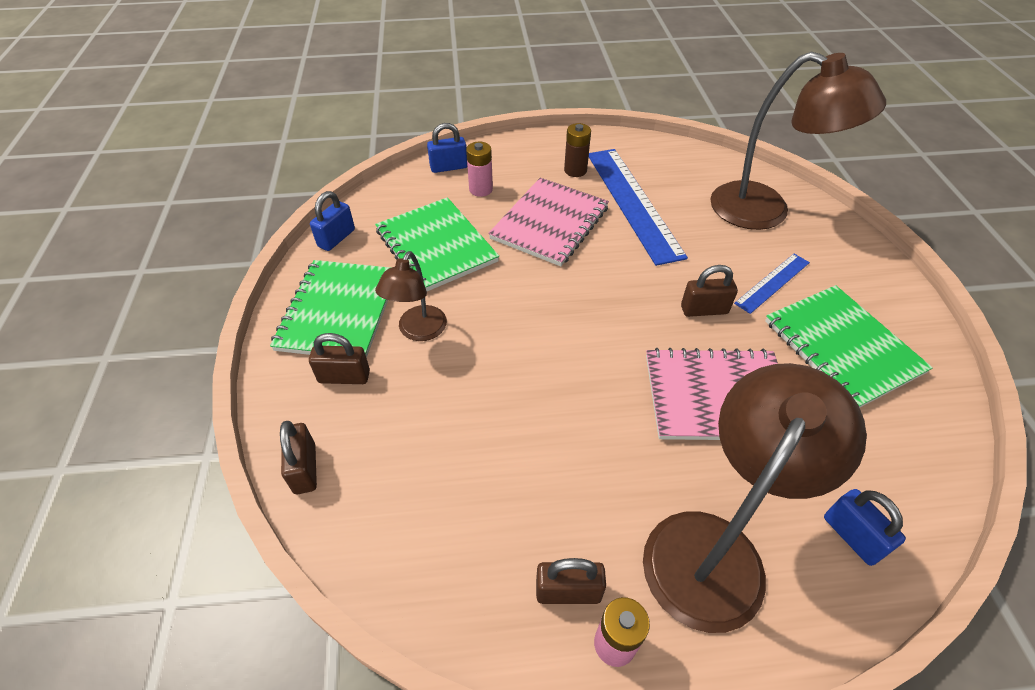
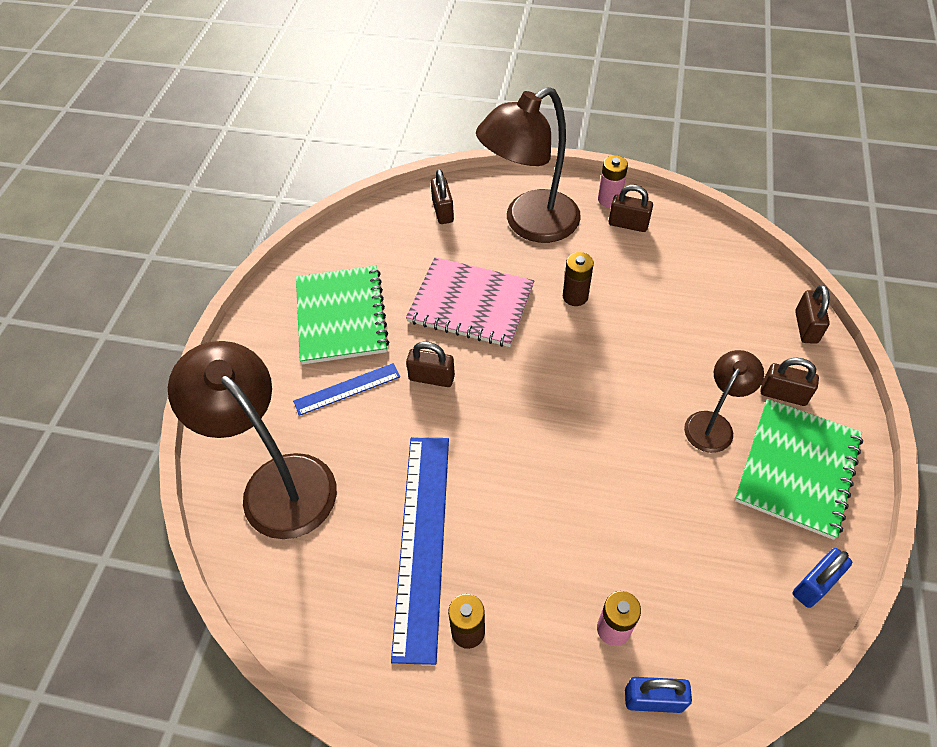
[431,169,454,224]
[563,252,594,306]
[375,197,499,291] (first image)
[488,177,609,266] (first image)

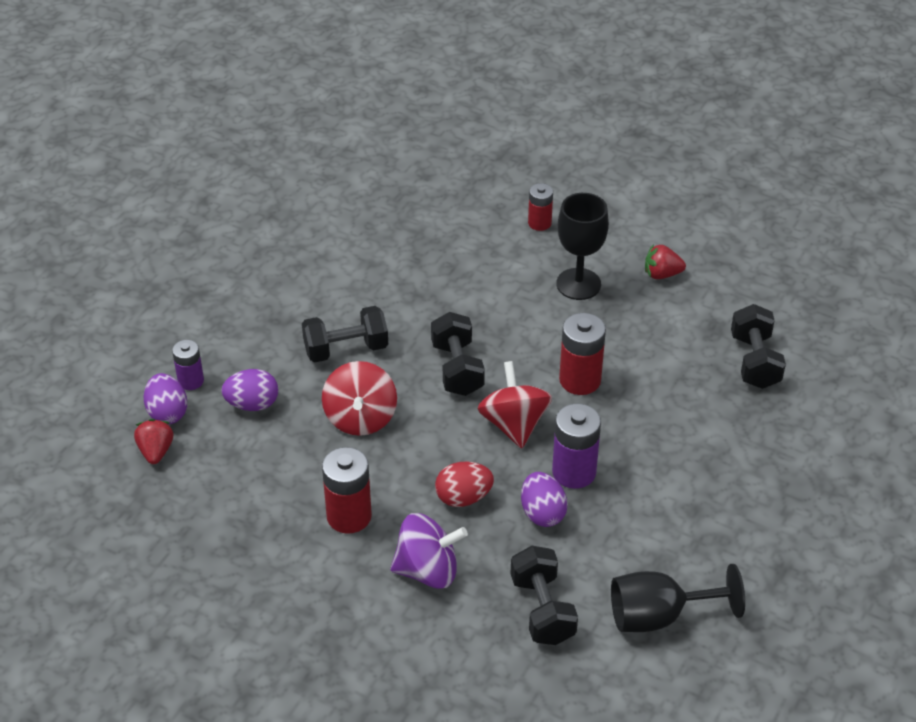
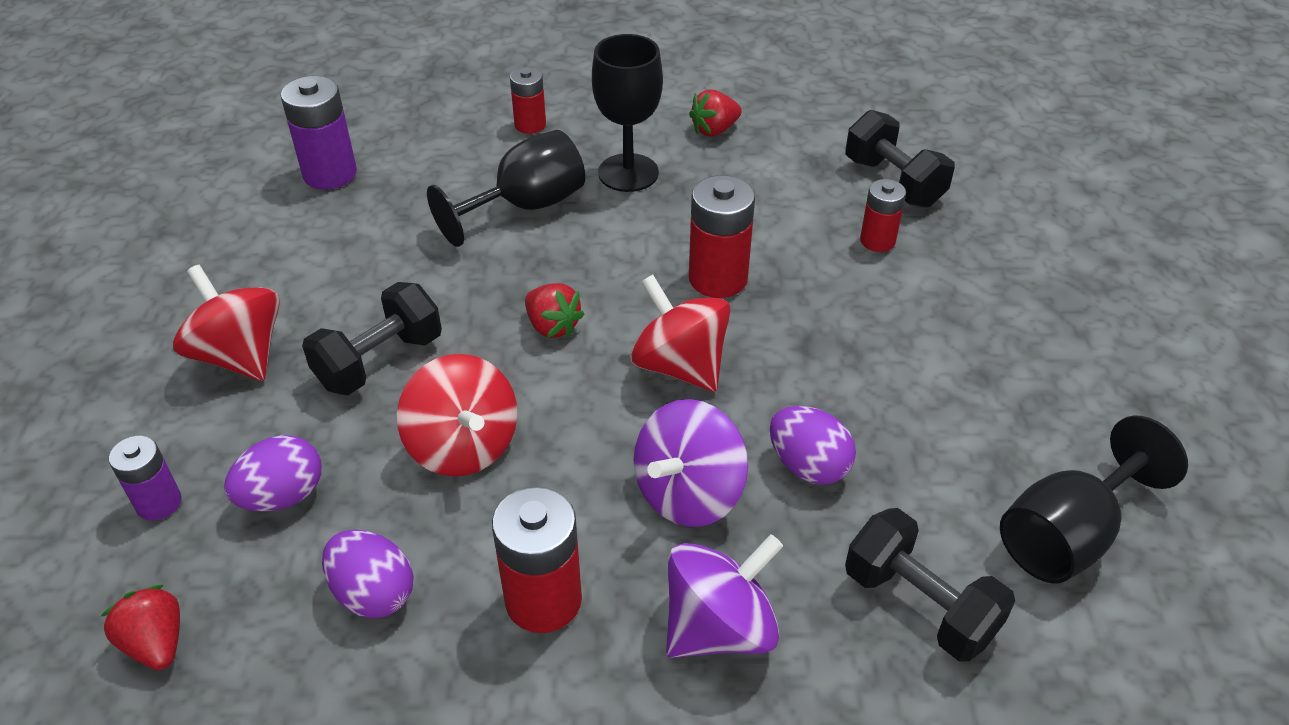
[173,265,280,381]
[281,76,357,189]
[322,530,413,618]
[427,130,585,247]
[525,283,584,338]
[634,399,748,527]
[860,179,906,252]

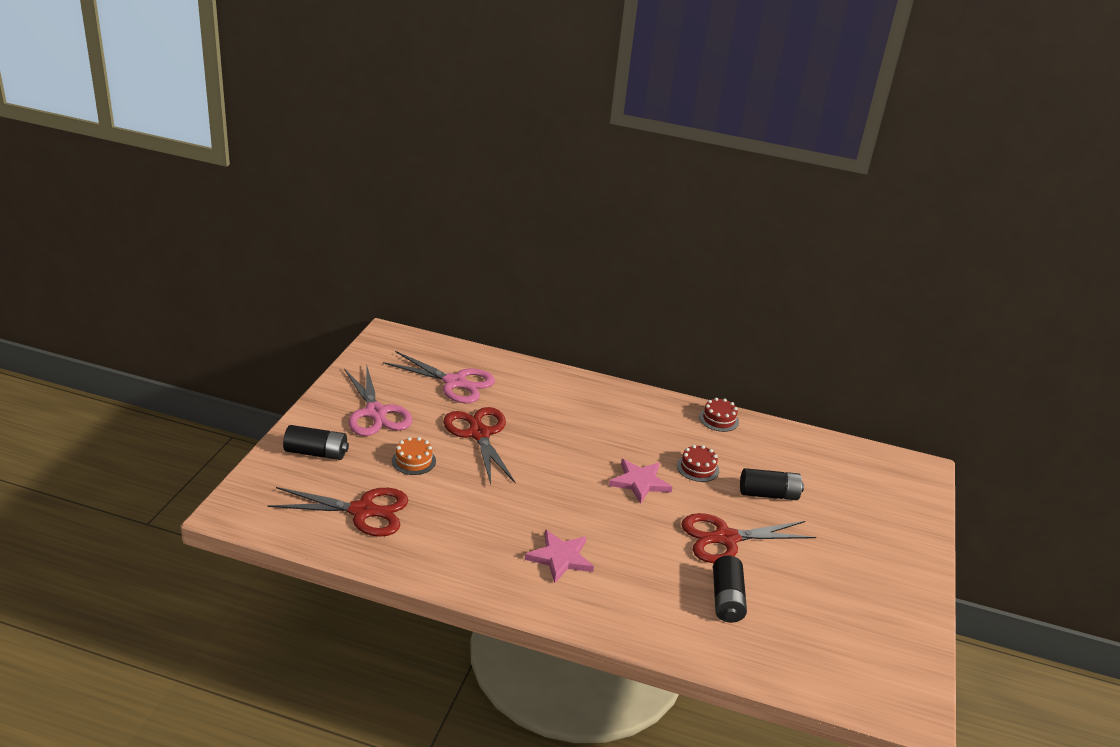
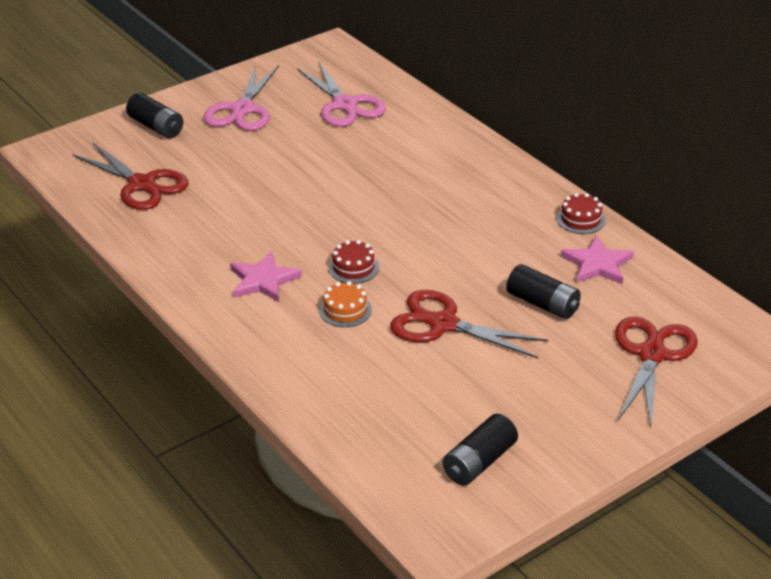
[319,281,372,327]
[328,240,379,284]
[443,414,518,485]
[561,236,634,284]
[615,316,698,427]

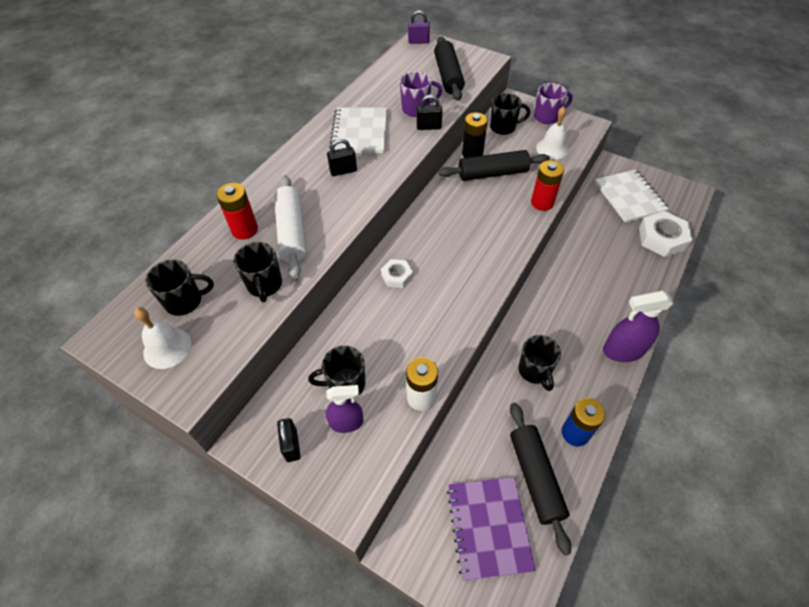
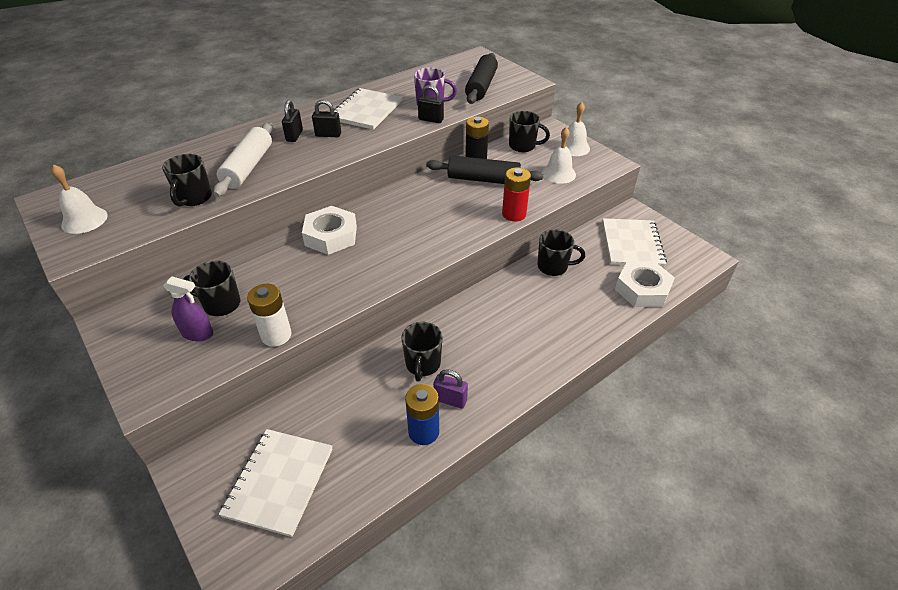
[219,429,333,537]
[282,100,303,142]
[302,206,357,255]
[433,369,468,409]
[537,229,585,276]
[558,102,590,156]
[216,183,258,240] (first image)
[510,403,571,555] (first image)
[603,291,674,362] (first image)

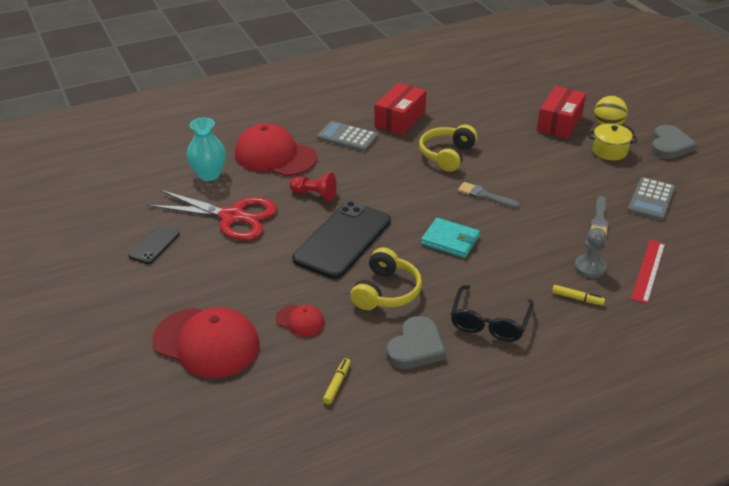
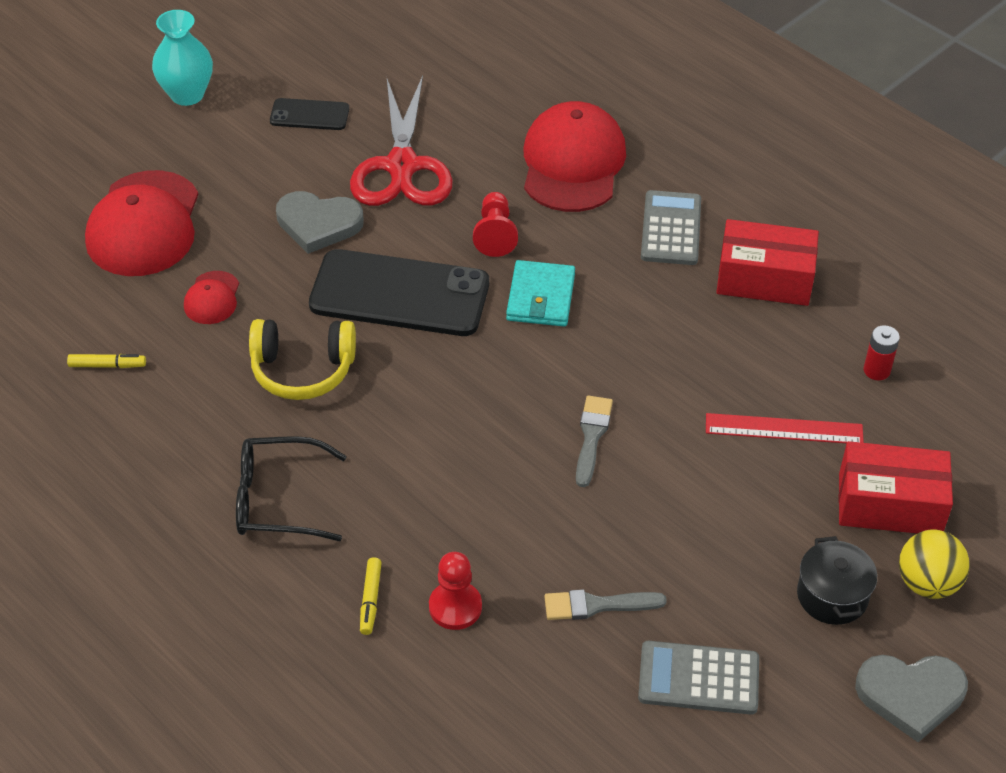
[152,10,213,106]
[276,191,364,254]
[429,552,482,630]
[506,260,575,327]
[706,413,864,443]
[797,536,877,625]
[864,325,900,381]
[419,125,478,172] (first image)

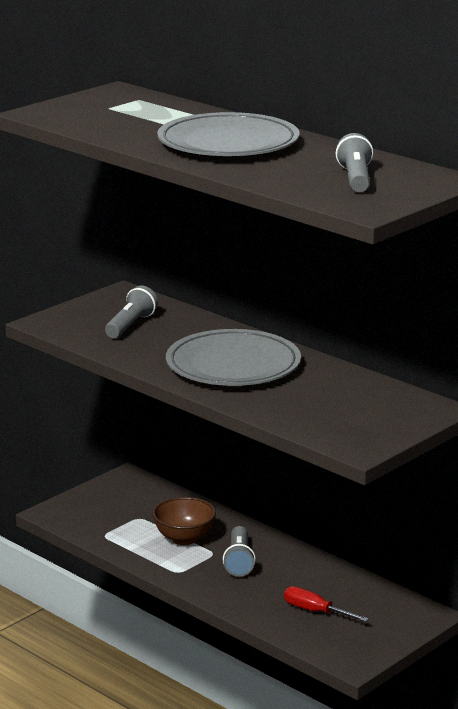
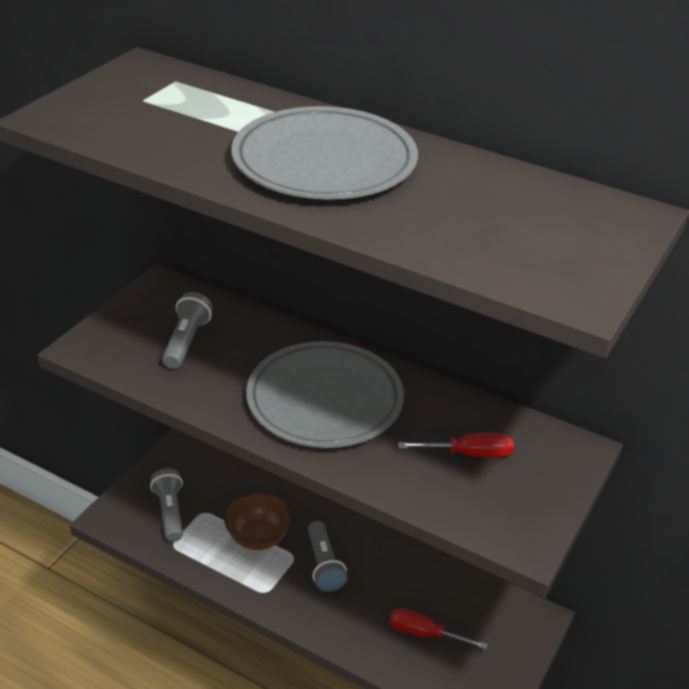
[150,468,183,542]
[398,433,514,457]

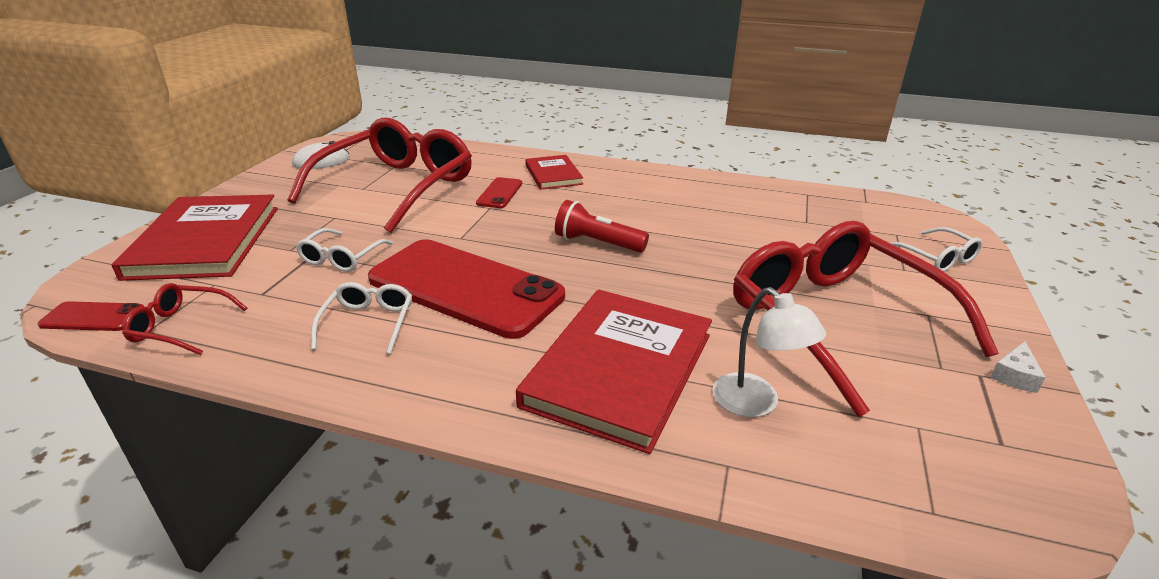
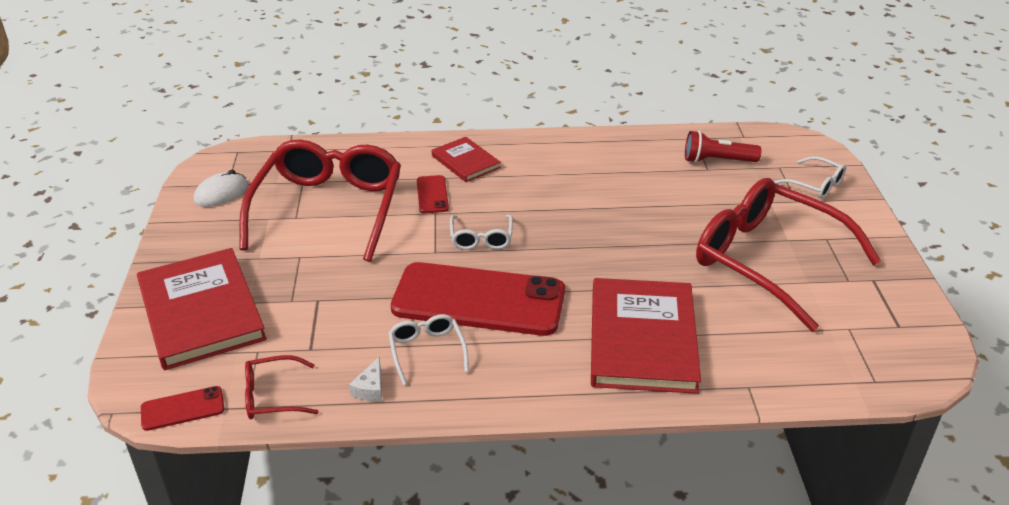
[349,357,382,401]
[450,215,513,250]
[685,131,761,163]
[712,287,826,417] (first image)

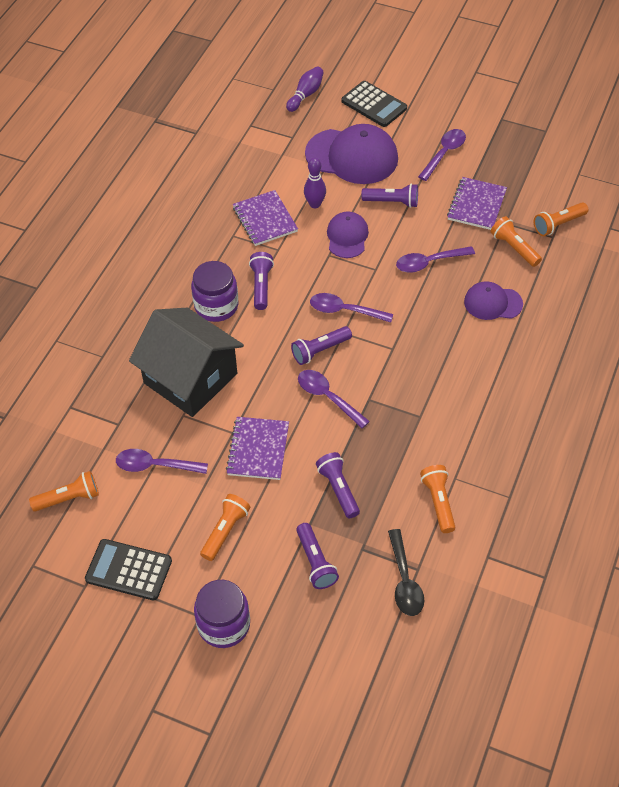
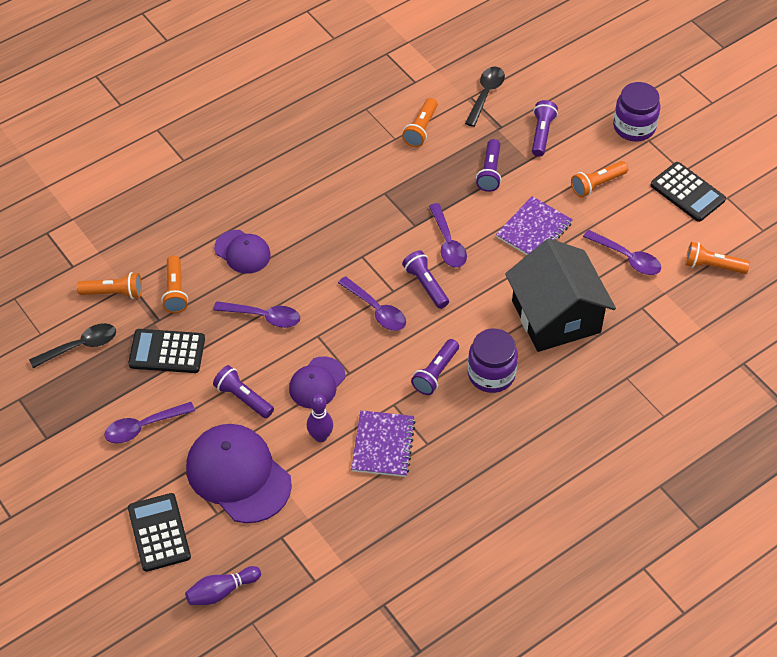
[29,323,116,368]
[128,329,205,373]
[402,250,449,309]

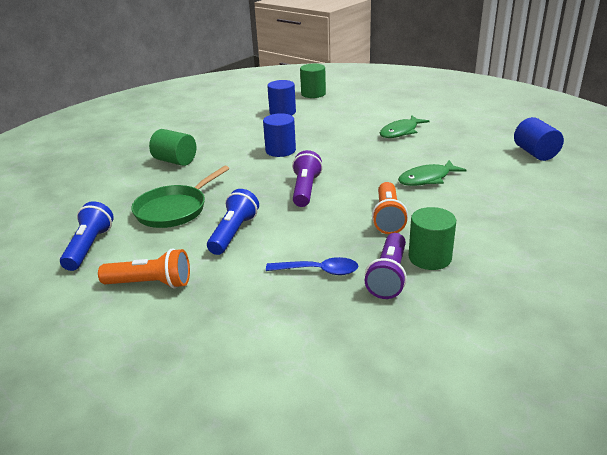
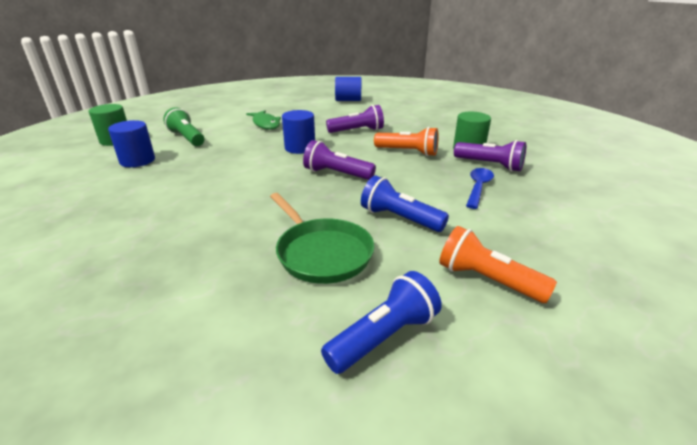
[163,107,204,146]
[282,110,315,154]
[321,271,442,374]
[326,105,384,133]
[439,226,557,303]
[149,129,196,166] (first image)

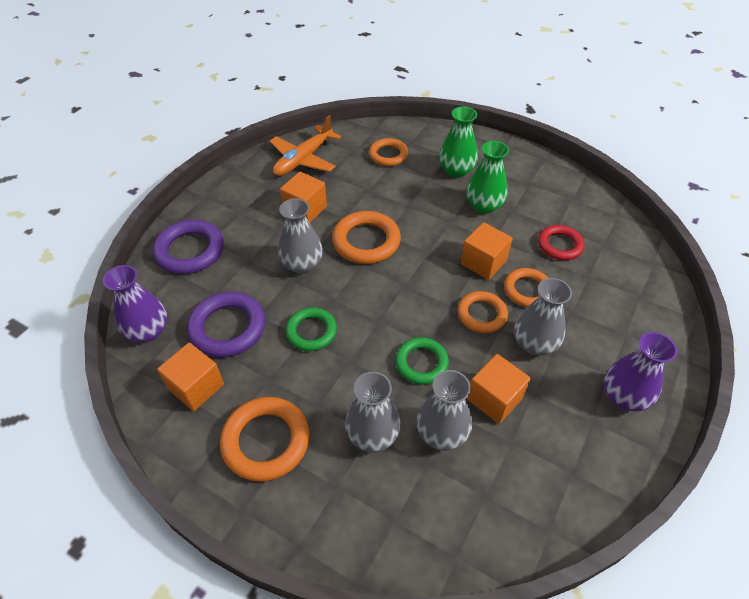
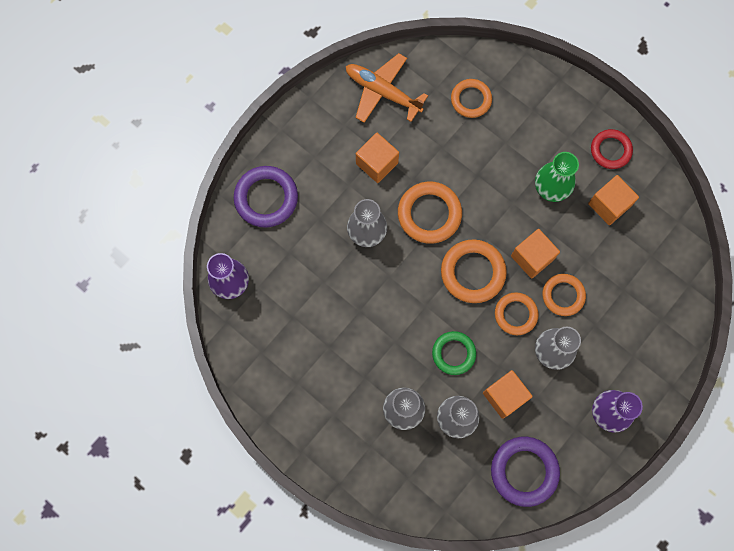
[346,53,428,123]
[441,240,507,303]
[491,437,560,507]
[588,175,639,225]
[591,129,633,169]
[286,307,337,351] (first image)
[439,106,478,178] (first image)

